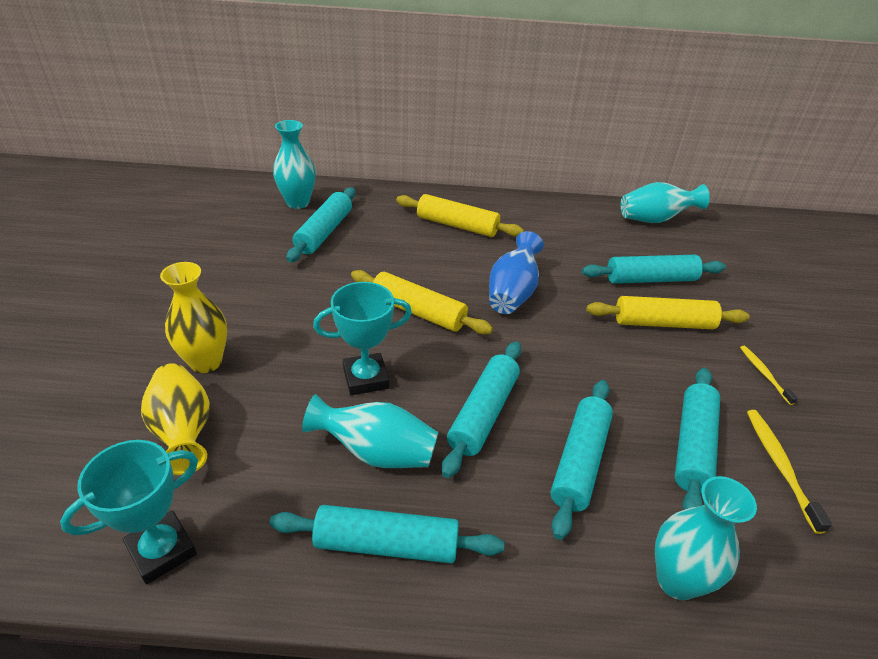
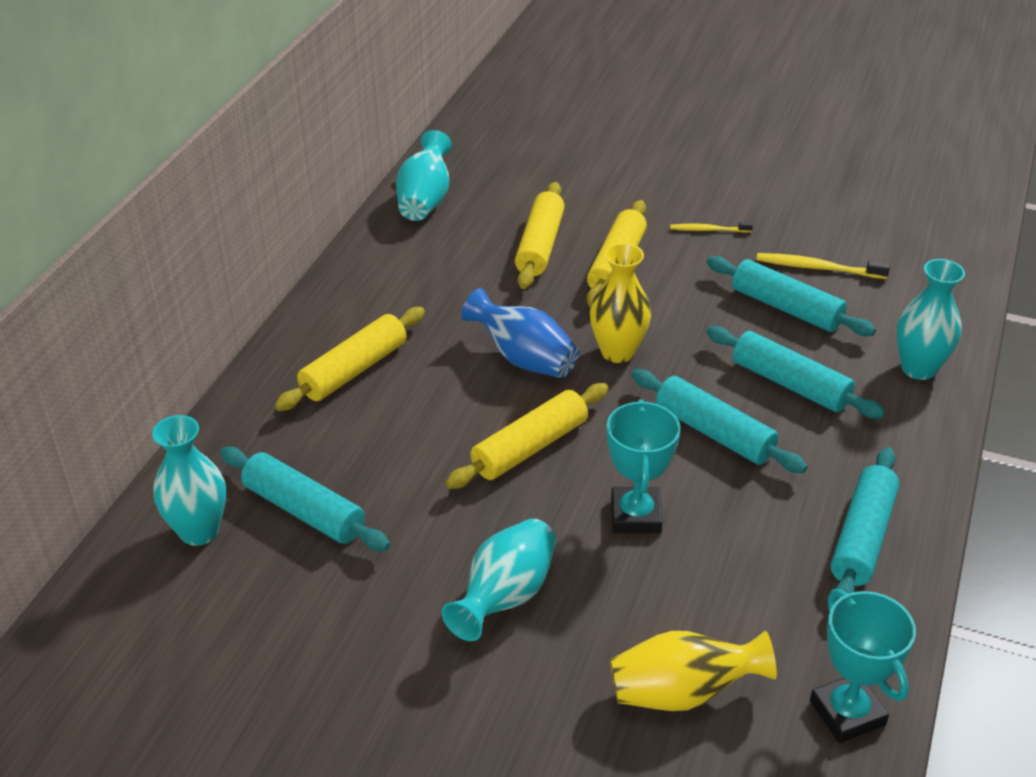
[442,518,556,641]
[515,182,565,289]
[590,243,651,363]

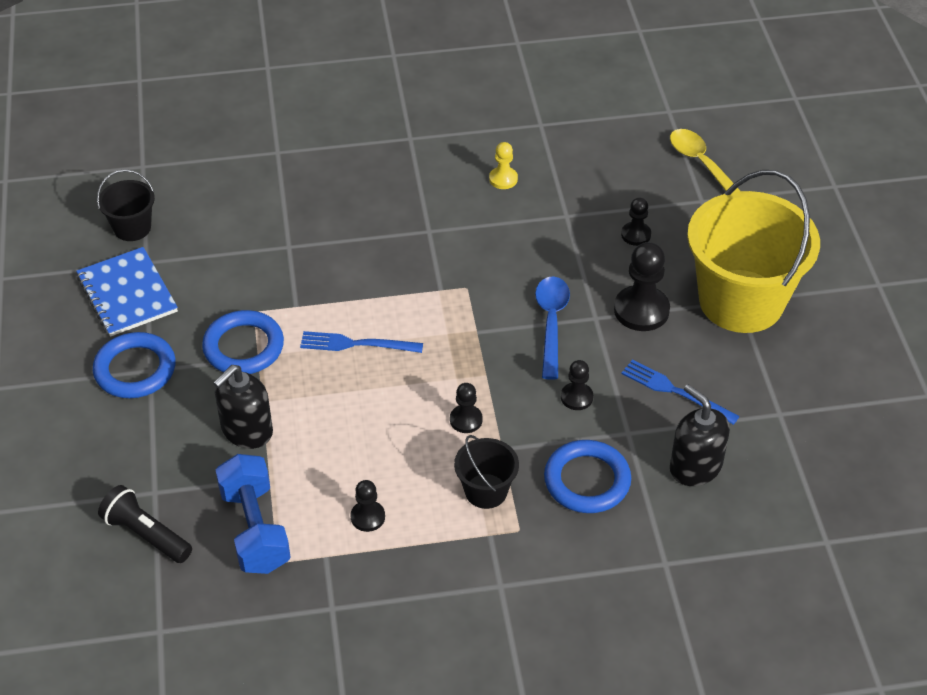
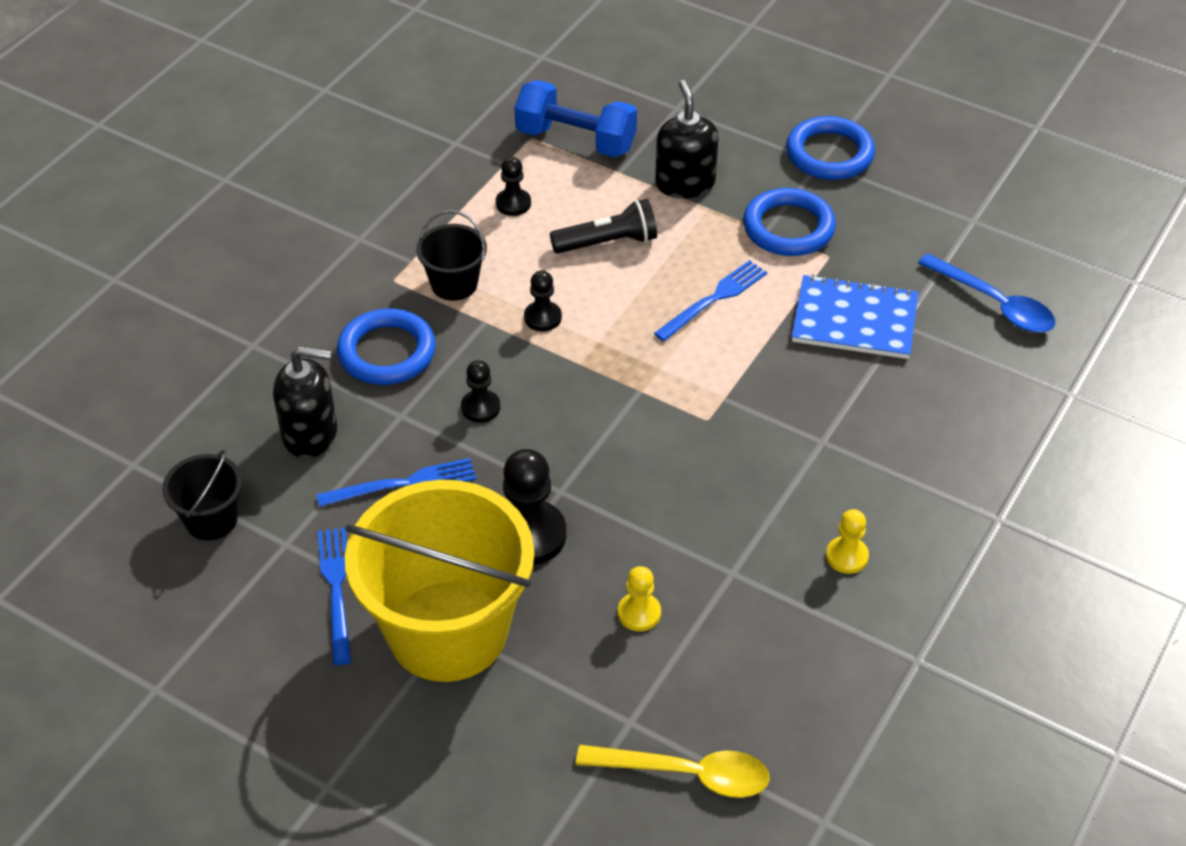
[162,450,243,540]
[318,527,351,665]
[550,199,657,254]
[618,566,661,631]
[792,274,918,359]
[918,253,1055,333]

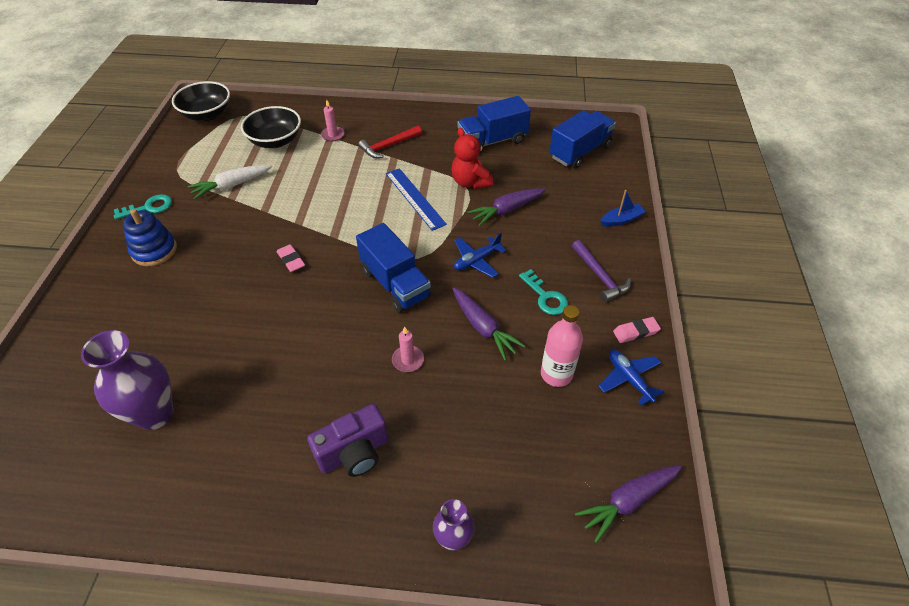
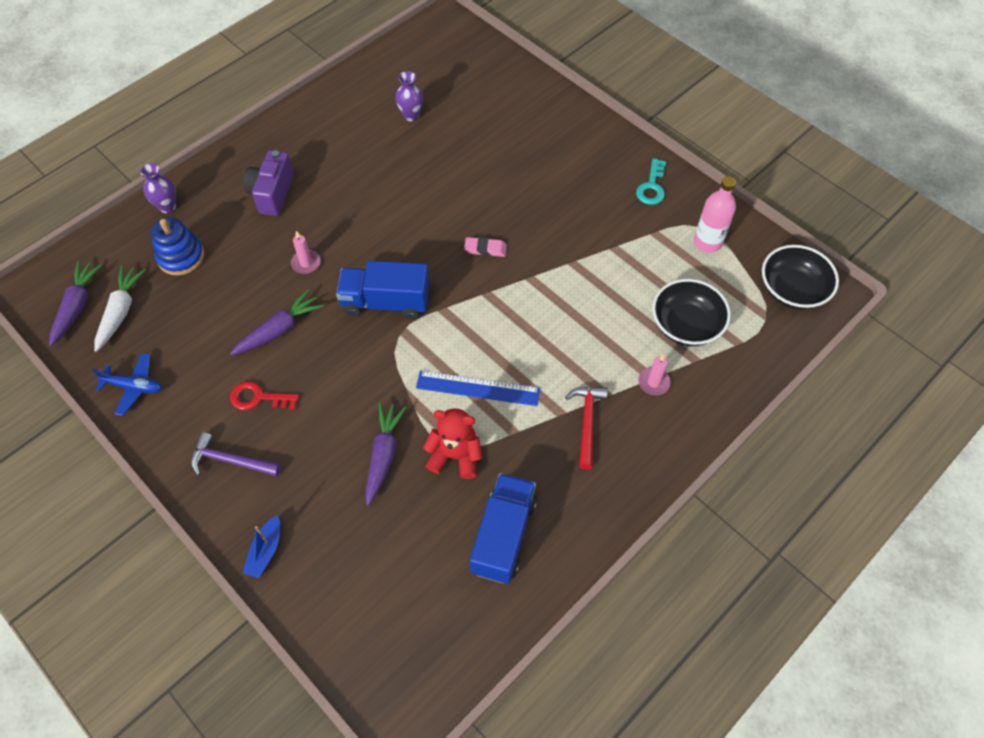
[94,266,146,352]
[151,217,204,276]
[230,289,323,355]
[230,381,299,410]
[395,71,423,121]
[694,176,736,253]
[454,233,507,278] (first image)
[549,110,616,169] (first image)
[613,317,661,343] (first image)

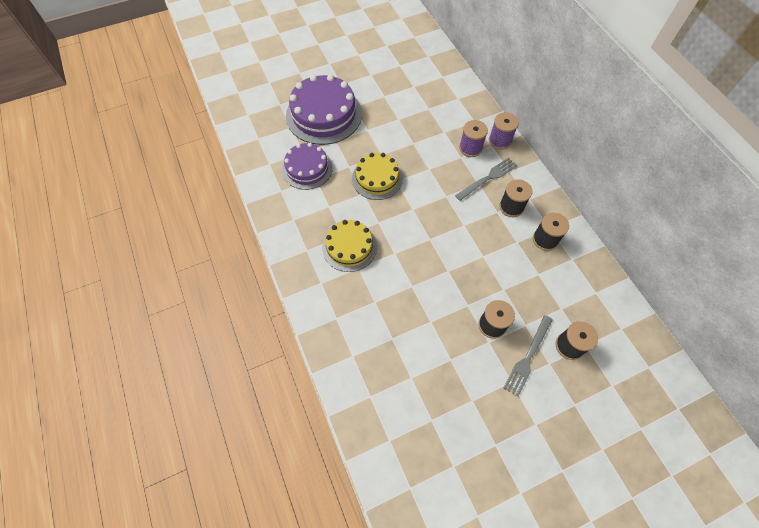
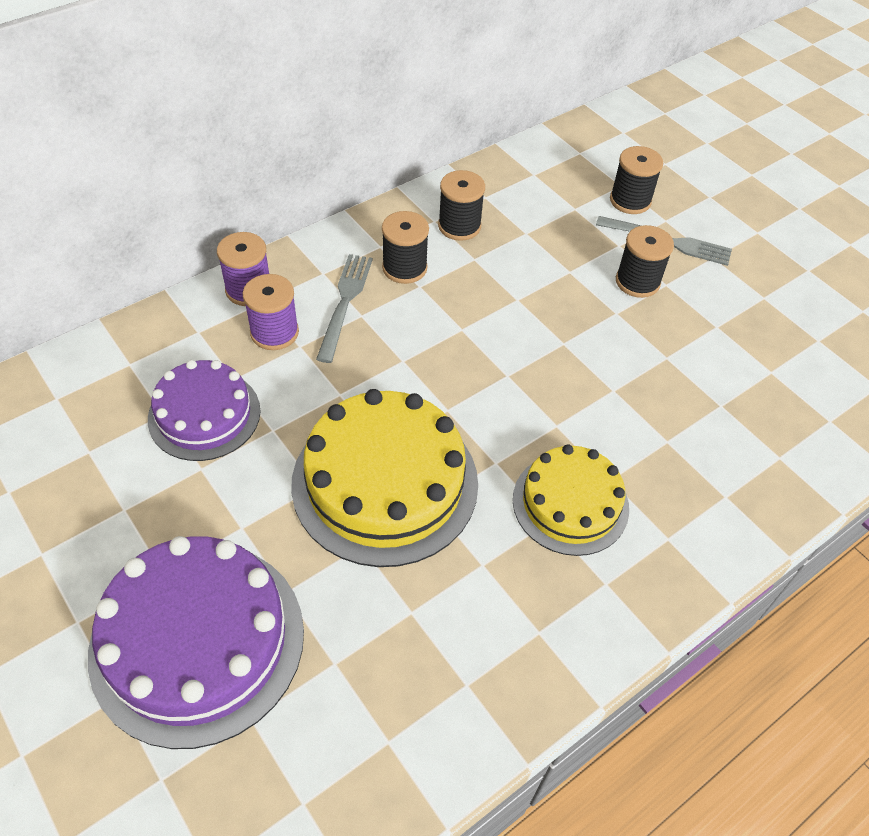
[148,360,261,461]
[291,389,478,567]
[316,254,373,363]

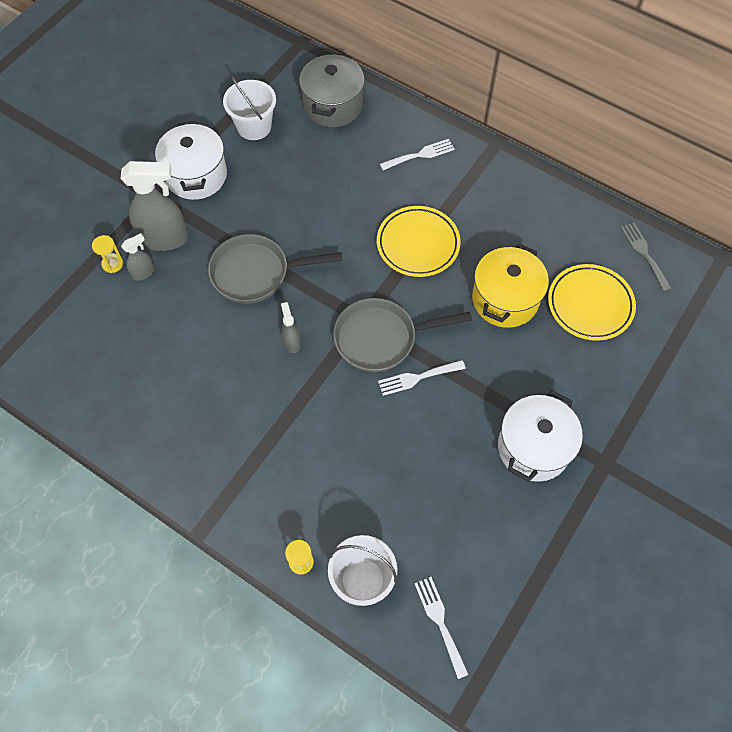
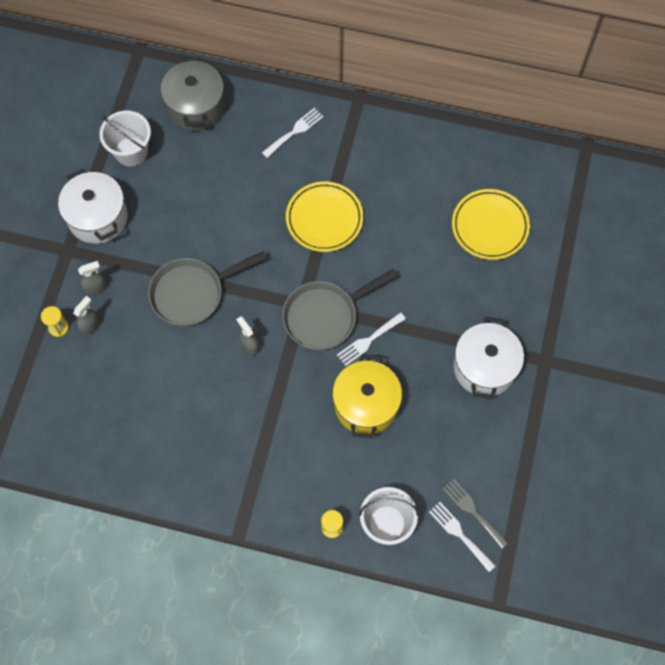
[78,261,107,296]
[332,354,402,438]
[442,479,508,549]

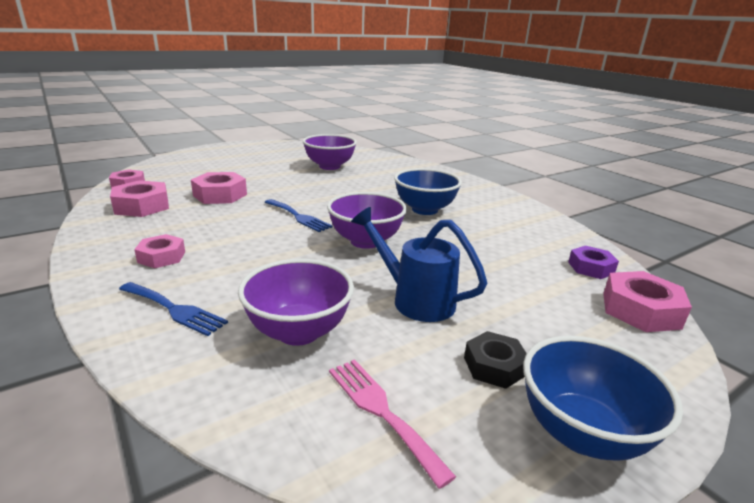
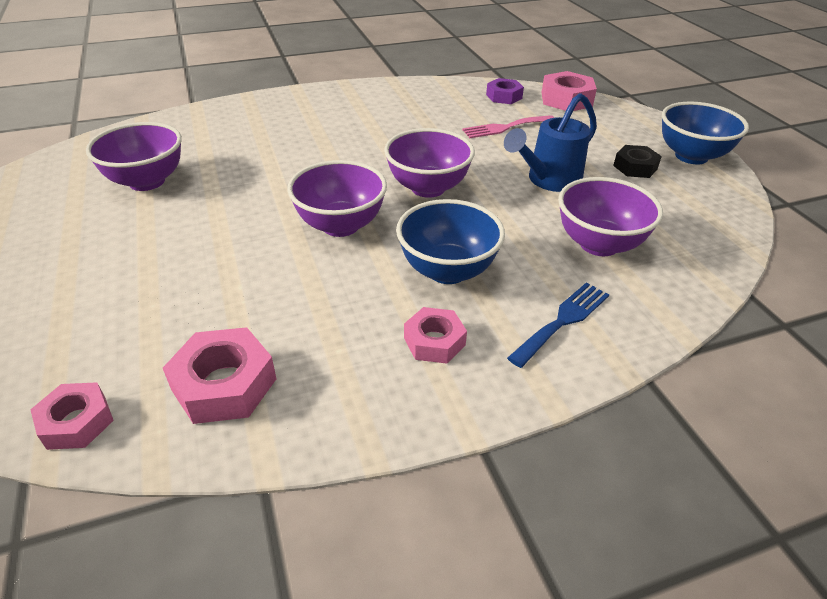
[287,160,387,237]
[396,199,505,284]
[462,115,555,138]
[191,172,247,204] (first image)

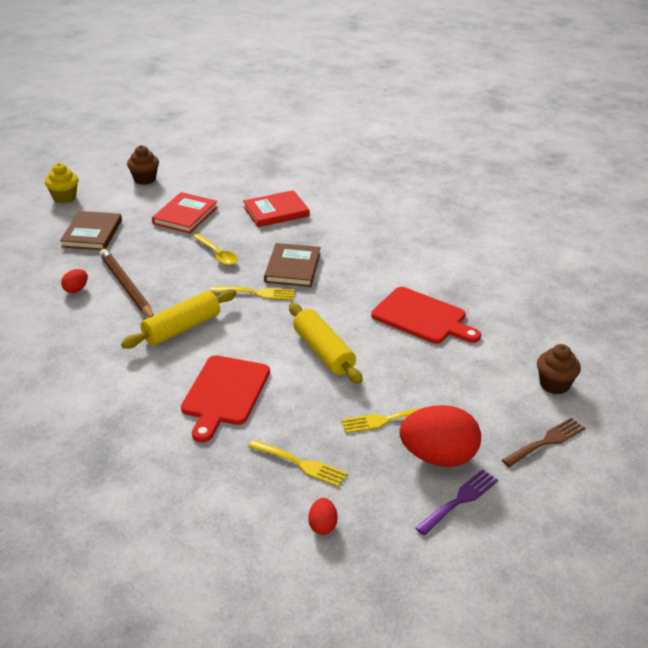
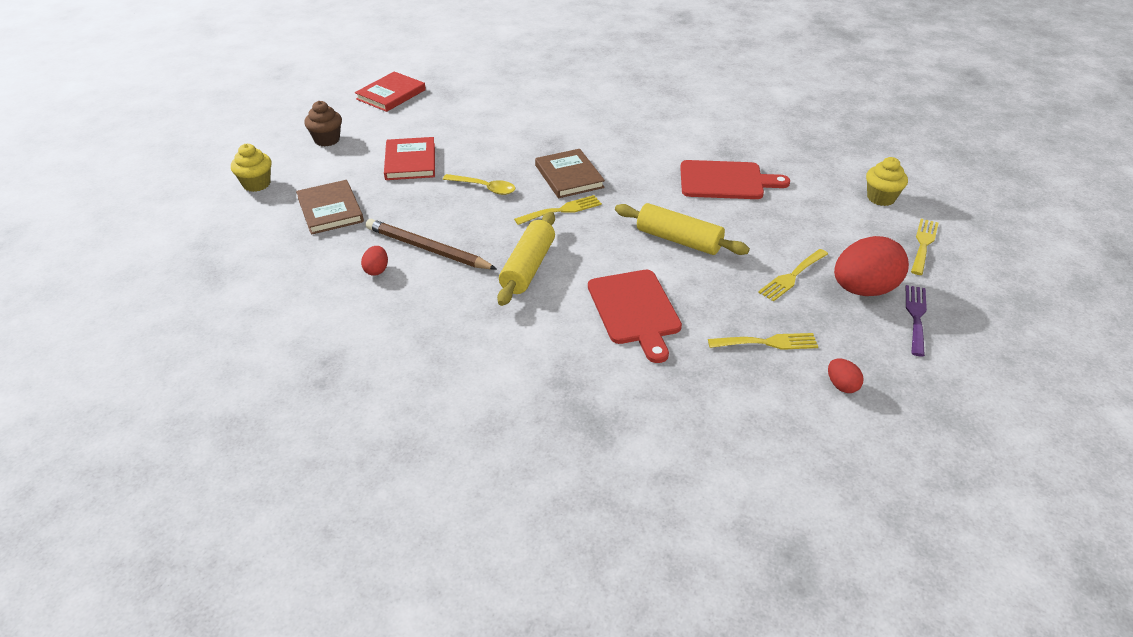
[355,71,426,112]
[866,157,908,206]
[911,219,938,275]

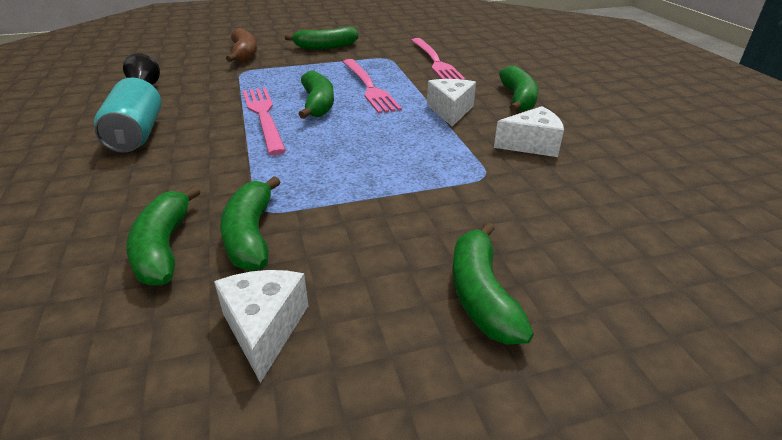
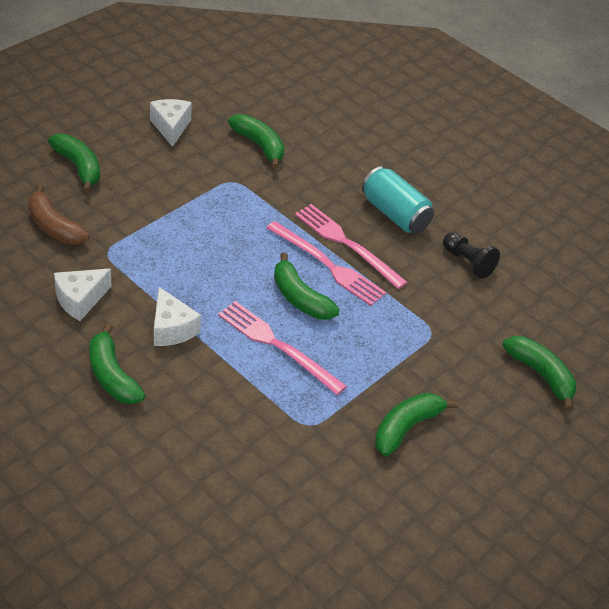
[28,184,90,245]
[150,99,192,147]
[295,204,408,289]
[502,336,576,411]

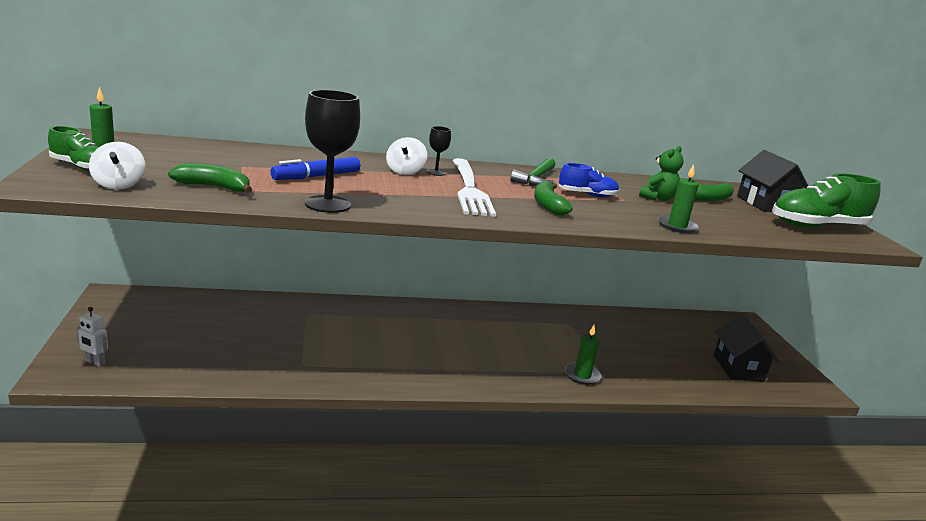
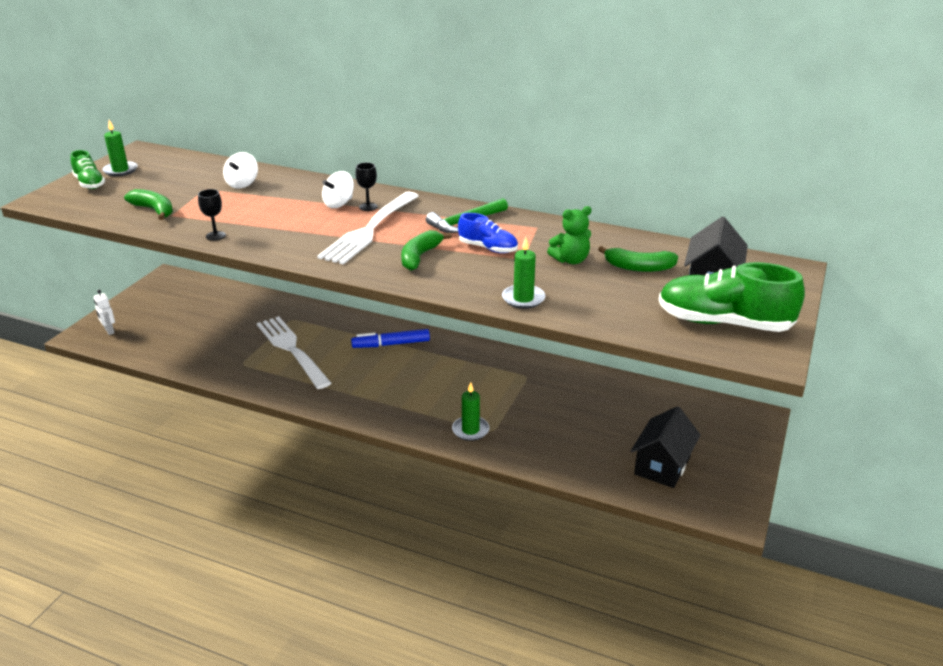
[198,189,226,241]
[223,152,258,189]
[257,316,331,389]
[351,329,430,348]

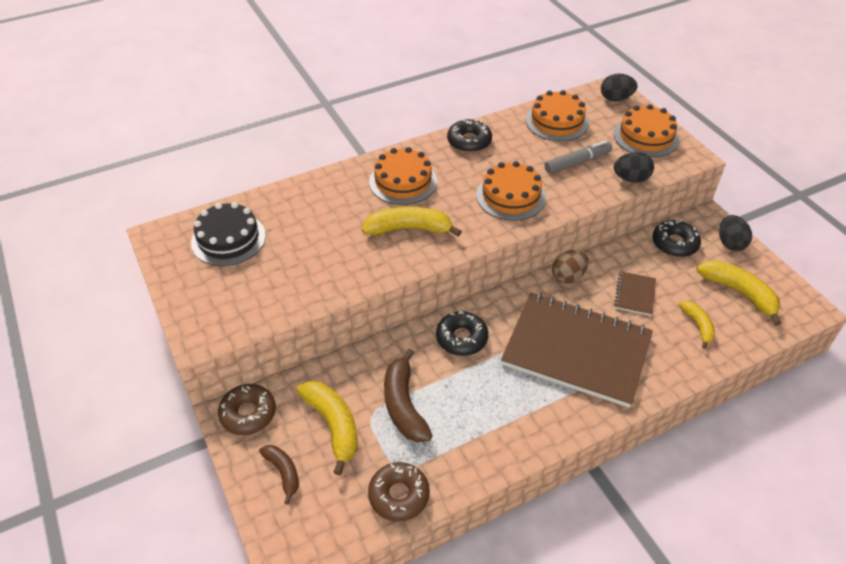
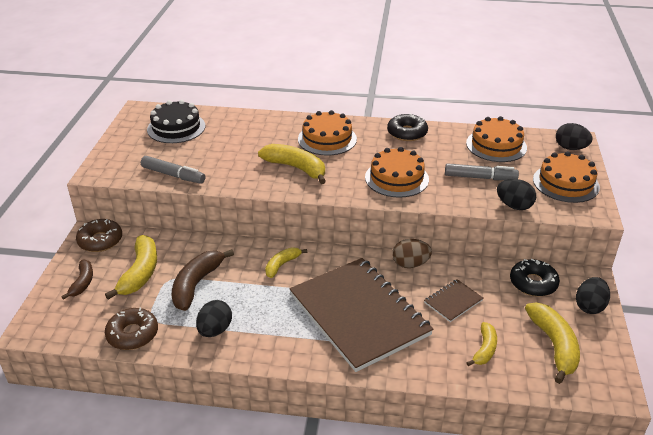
[141,156,205,184]
[196,300,232,337]
[265,247,307,278]

